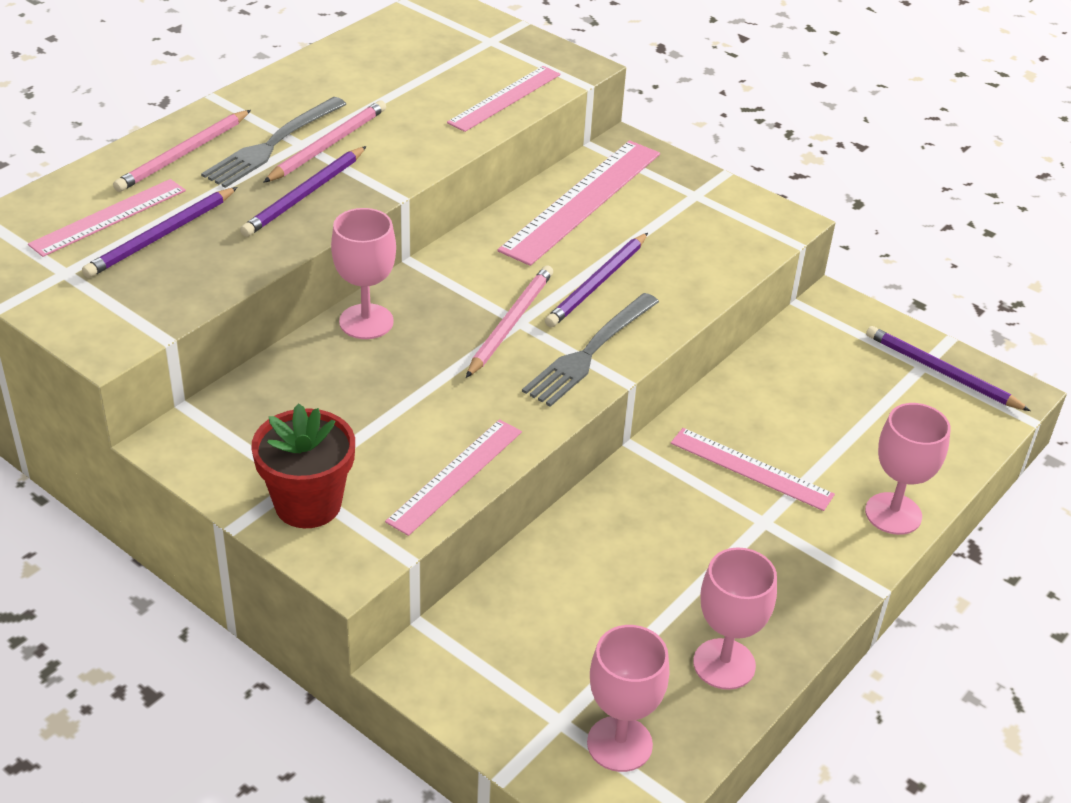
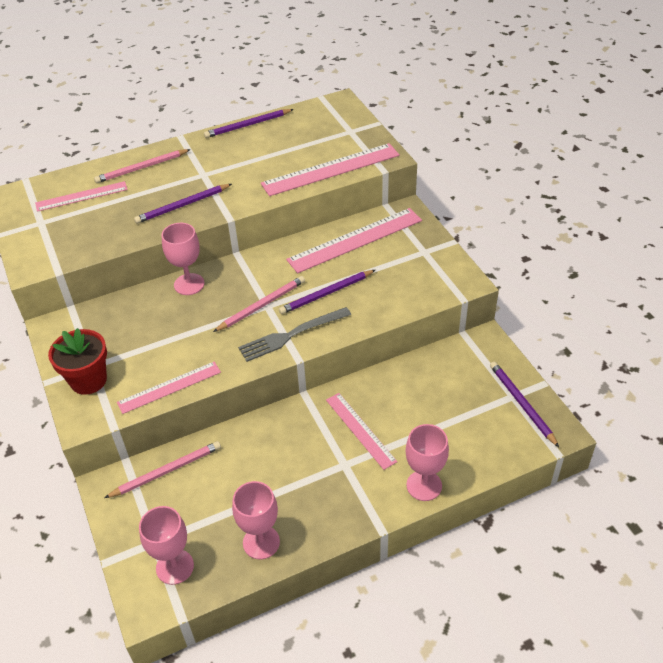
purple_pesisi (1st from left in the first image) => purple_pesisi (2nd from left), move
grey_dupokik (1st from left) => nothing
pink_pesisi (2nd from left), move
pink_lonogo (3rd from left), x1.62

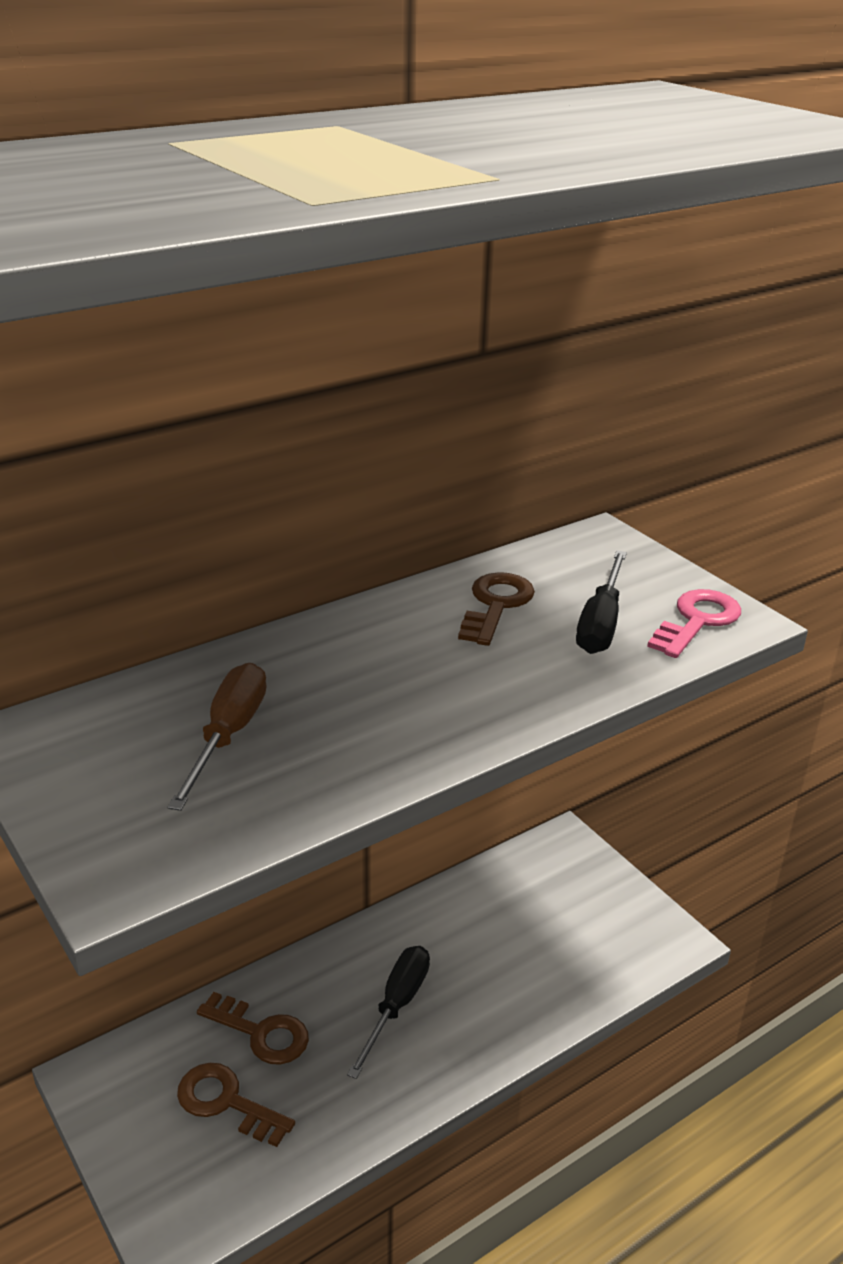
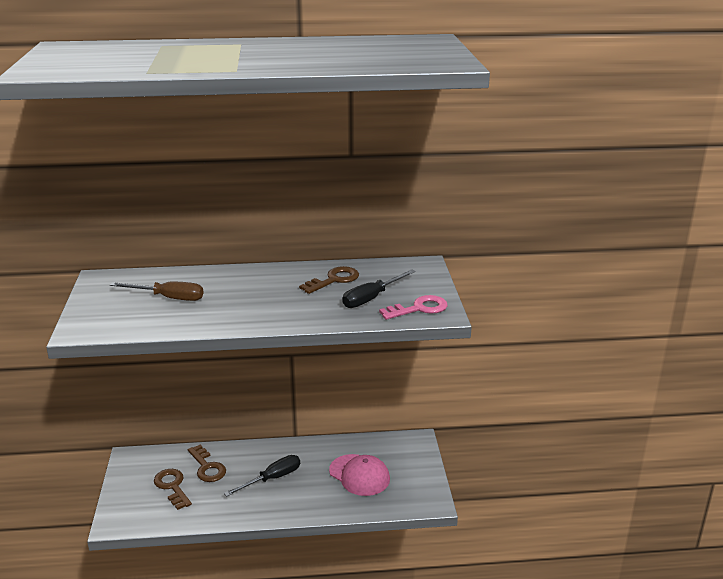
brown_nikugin, 60 degrees clockwise
nothing => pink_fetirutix

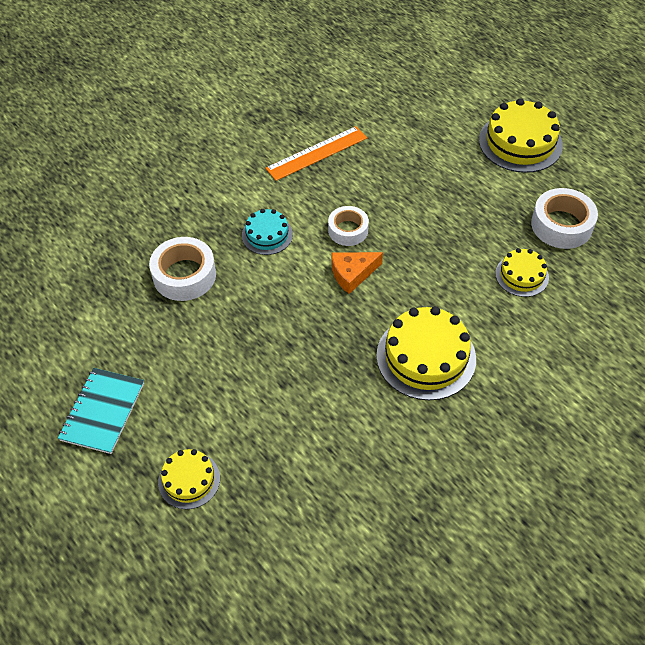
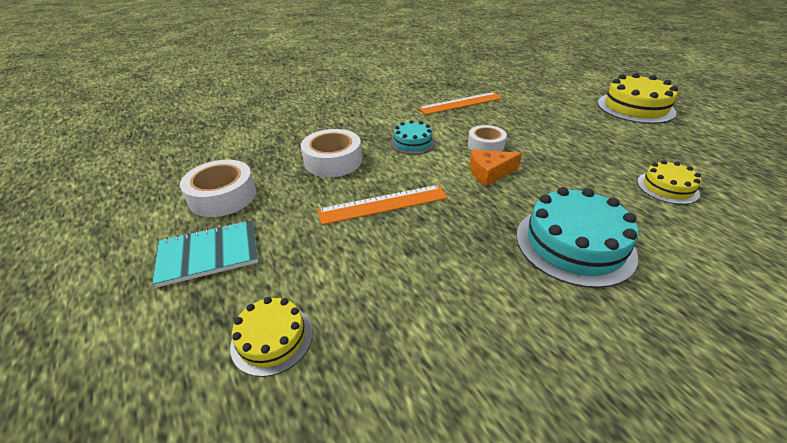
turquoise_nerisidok, 45 degrees clockwise
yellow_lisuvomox (2nd from left) => turquoise_lisuvomox (2nd from left)
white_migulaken (3rd from left in the first image) => white_migulaken (1st from left), move
nothing => orange_lonogo (1st from left)

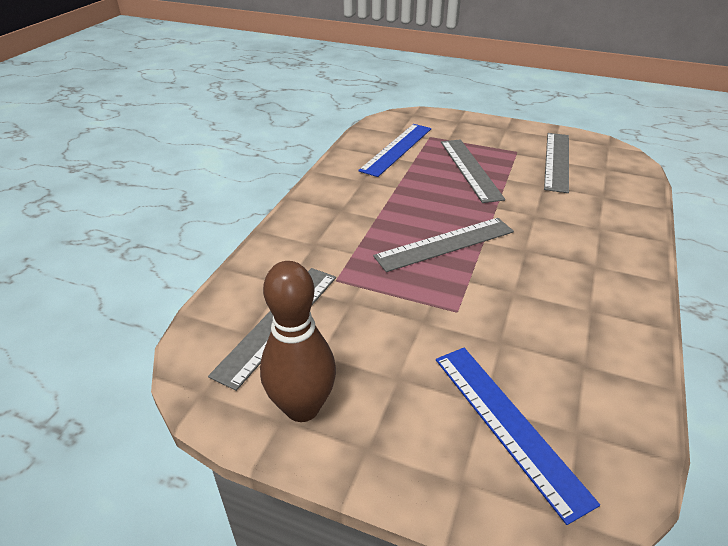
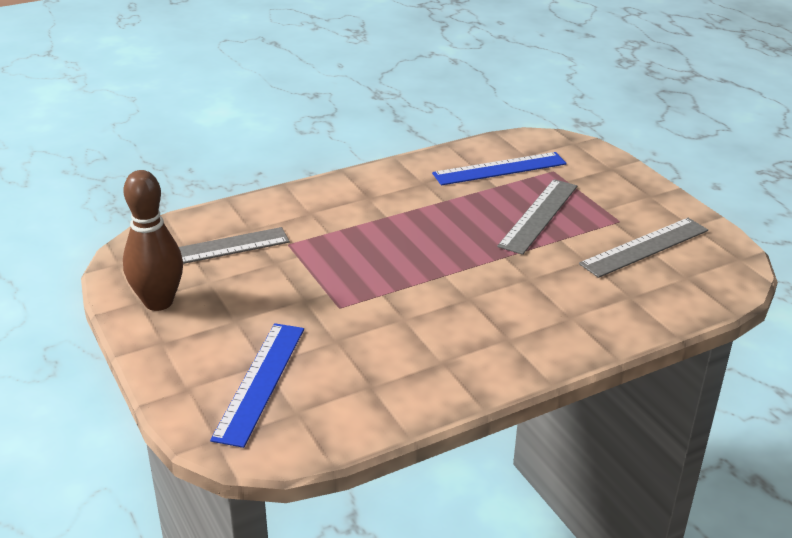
grey_lonogo (2nd from left) => nothing

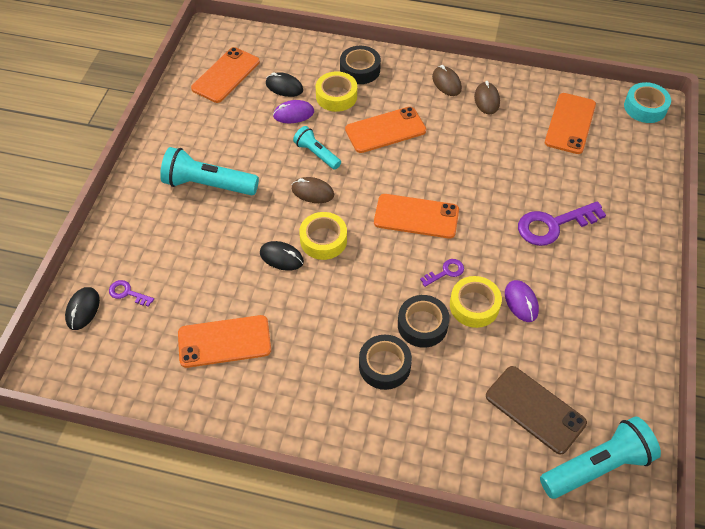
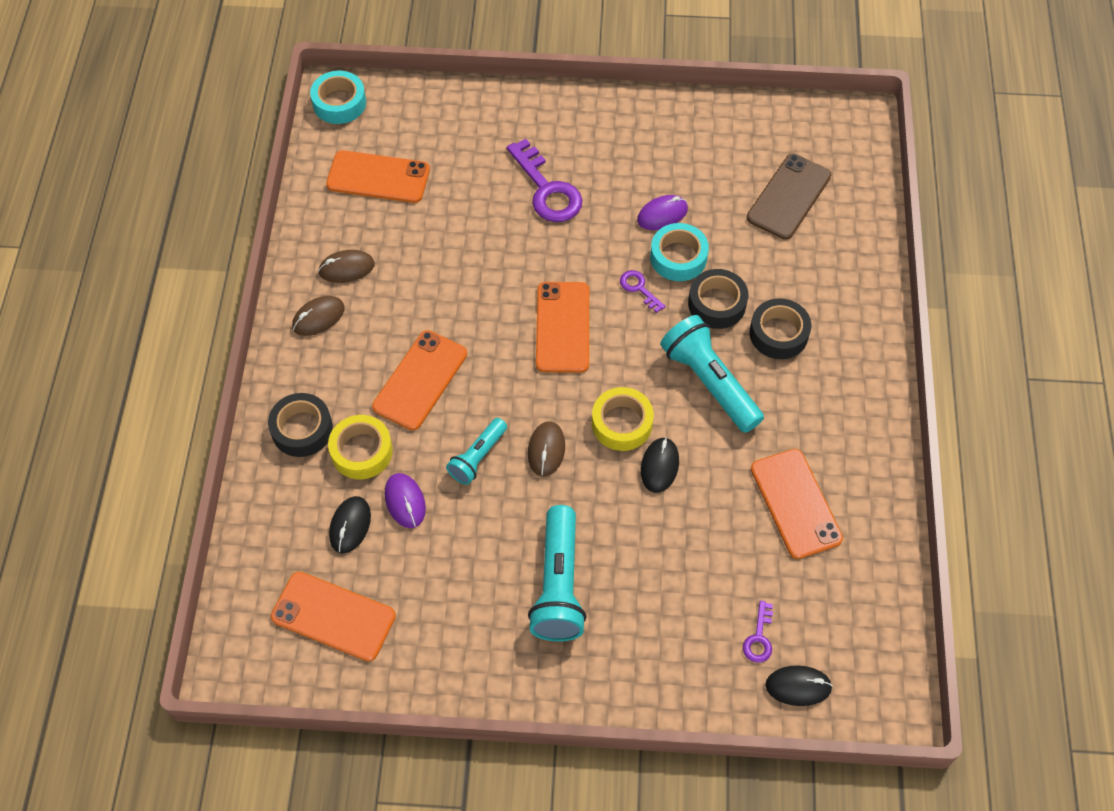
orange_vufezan (3rd from left), 60 degrees clockwise
yellow_migulaken (3rd from left) => turquoise_migulaken (2nd from left)
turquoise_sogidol (3rd from left), move

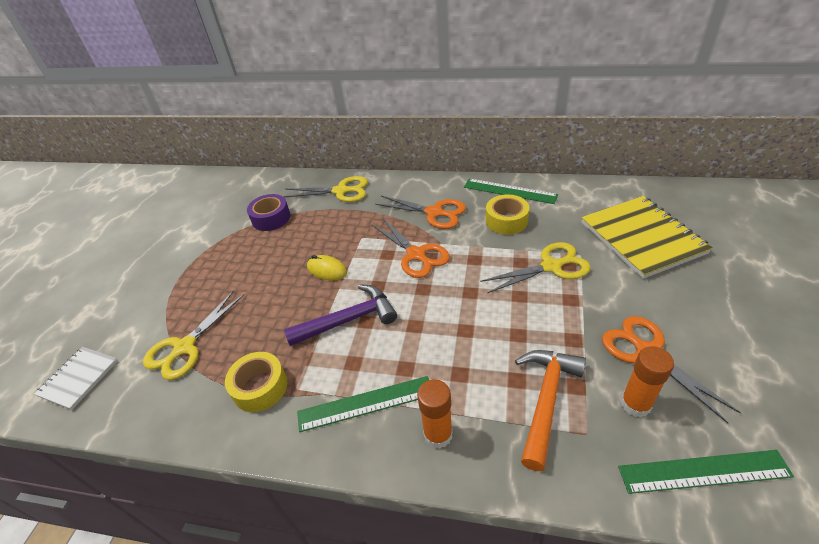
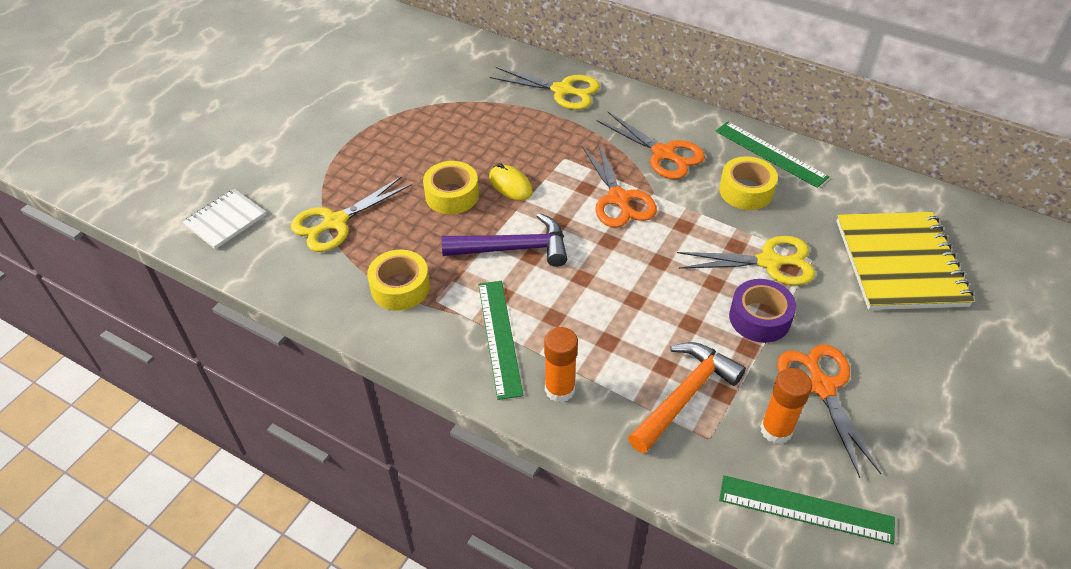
purple_migulaken, move
green_lonogo (1st from left), 75 degrees clockwise
nothing => yellow_migulaken (2nd from left)

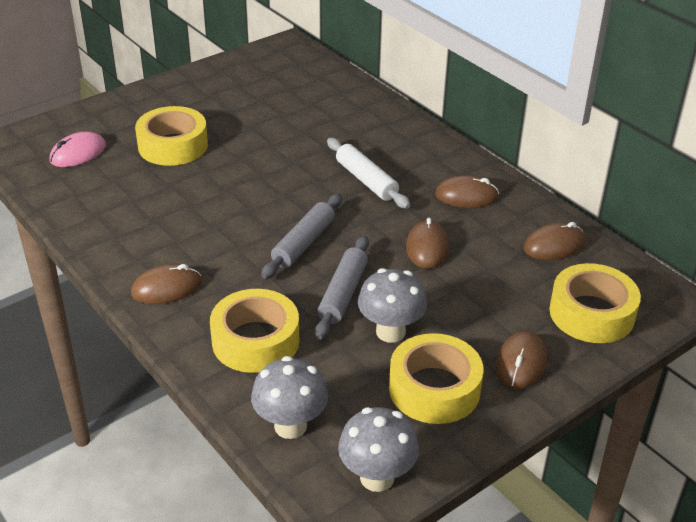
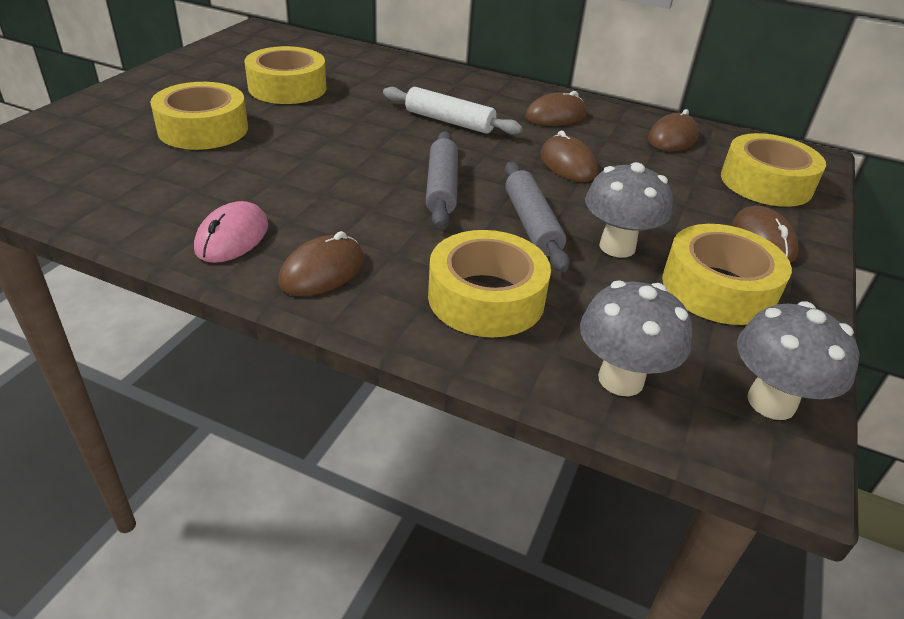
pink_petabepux, move
nothing => yellow_migulaken (2nd from left)

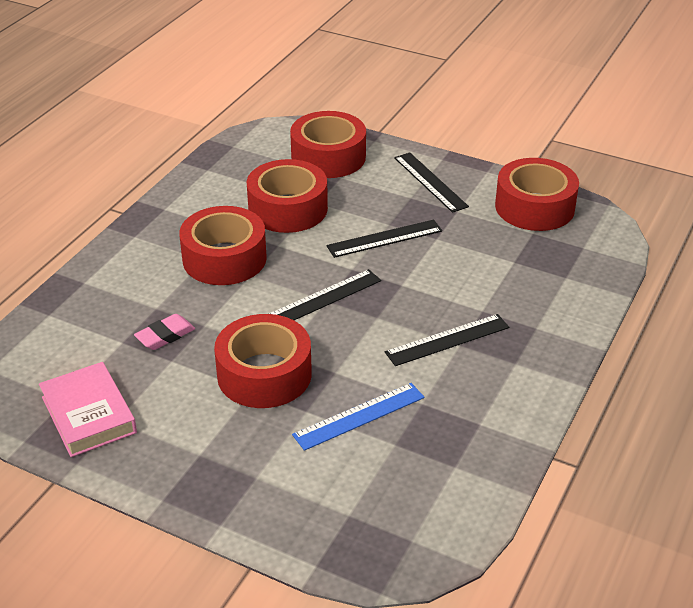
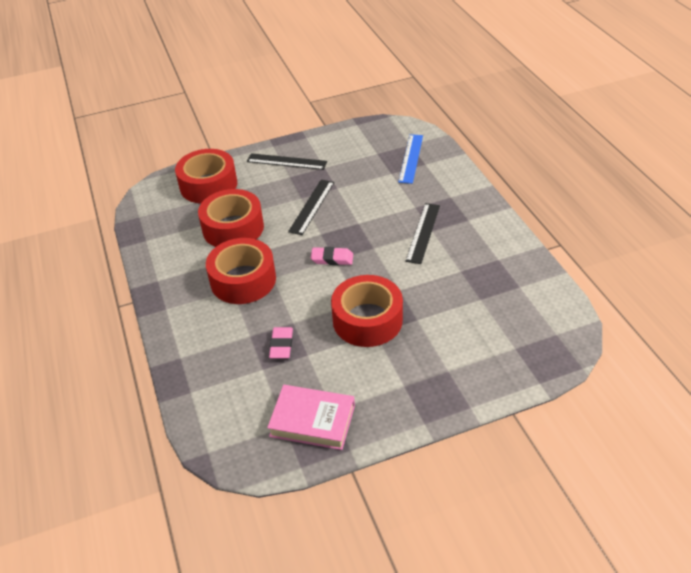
black_lonogo (1st from left) => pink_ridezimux (2nd from left)
blue_lonogo, move
red_migulaken (5th from left) => nothing

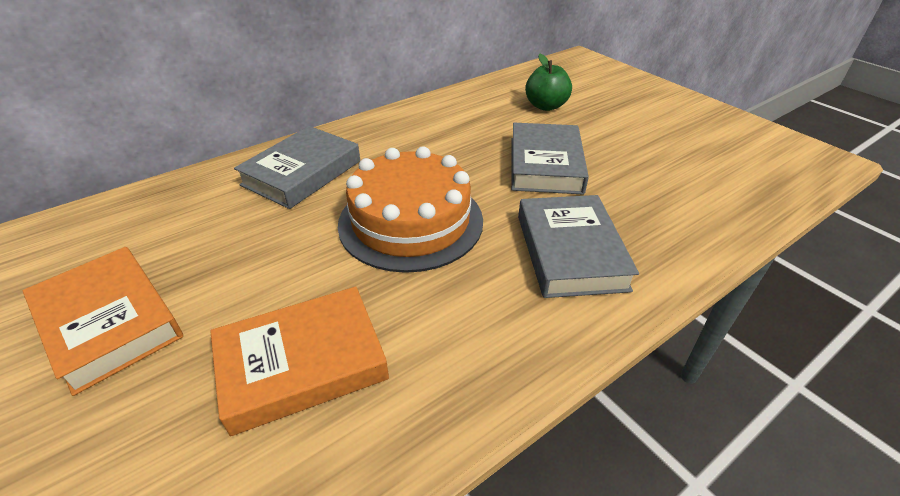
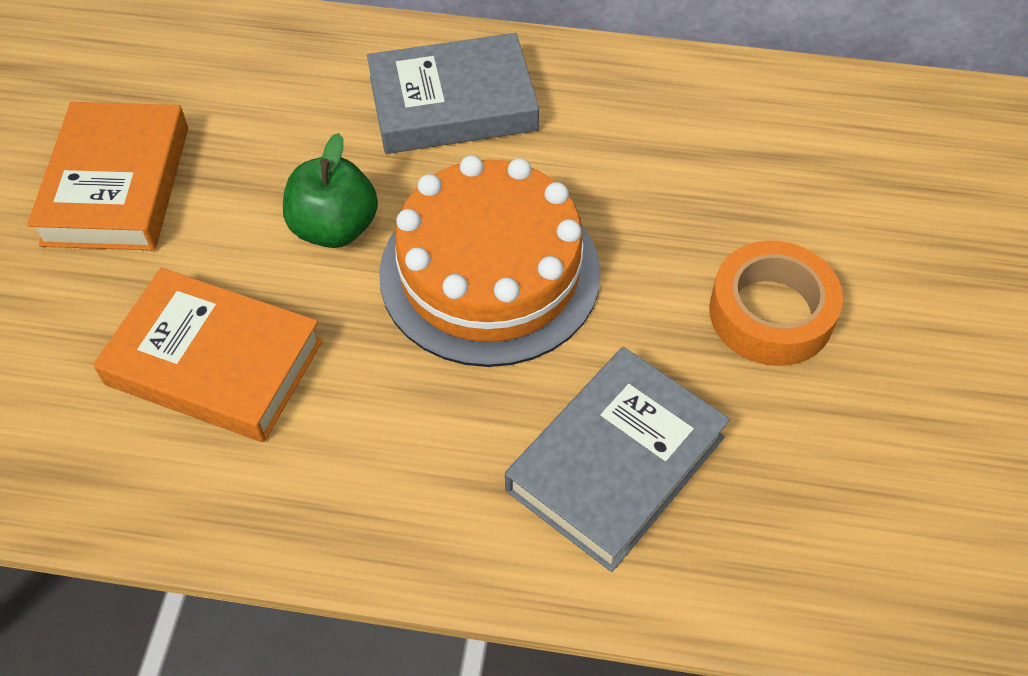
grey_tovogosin (2nd from left) => orange_migulaken
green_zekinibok, move

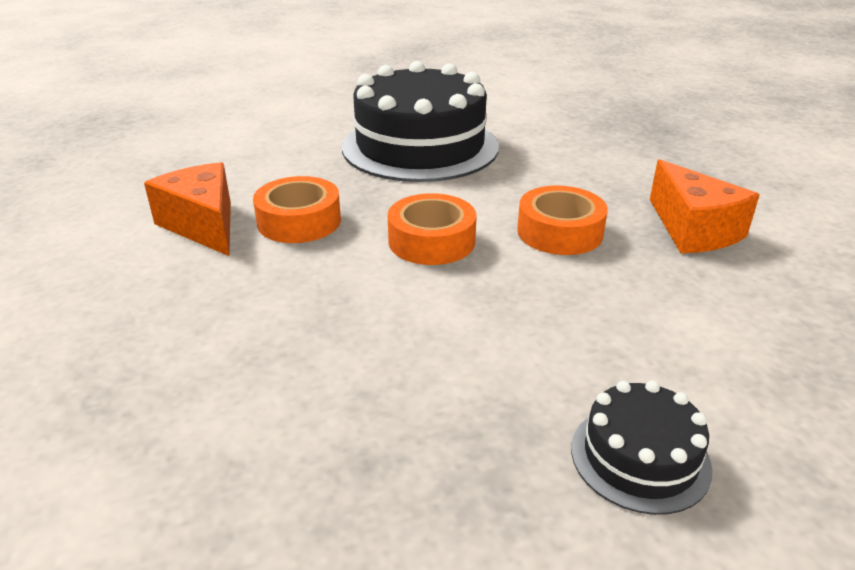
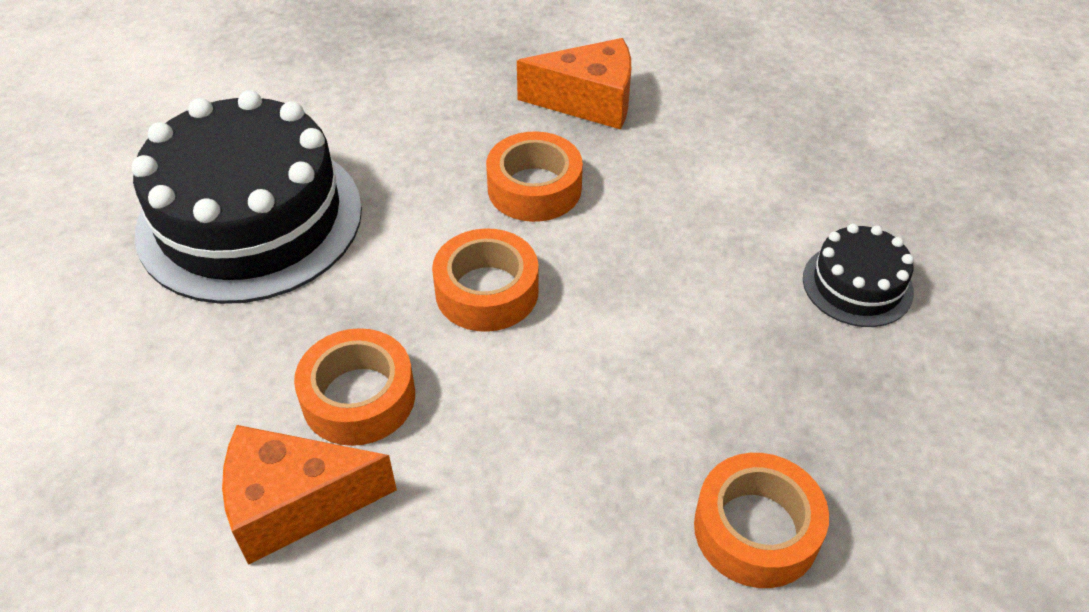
nothing => orange_migulaken (4th from left)

